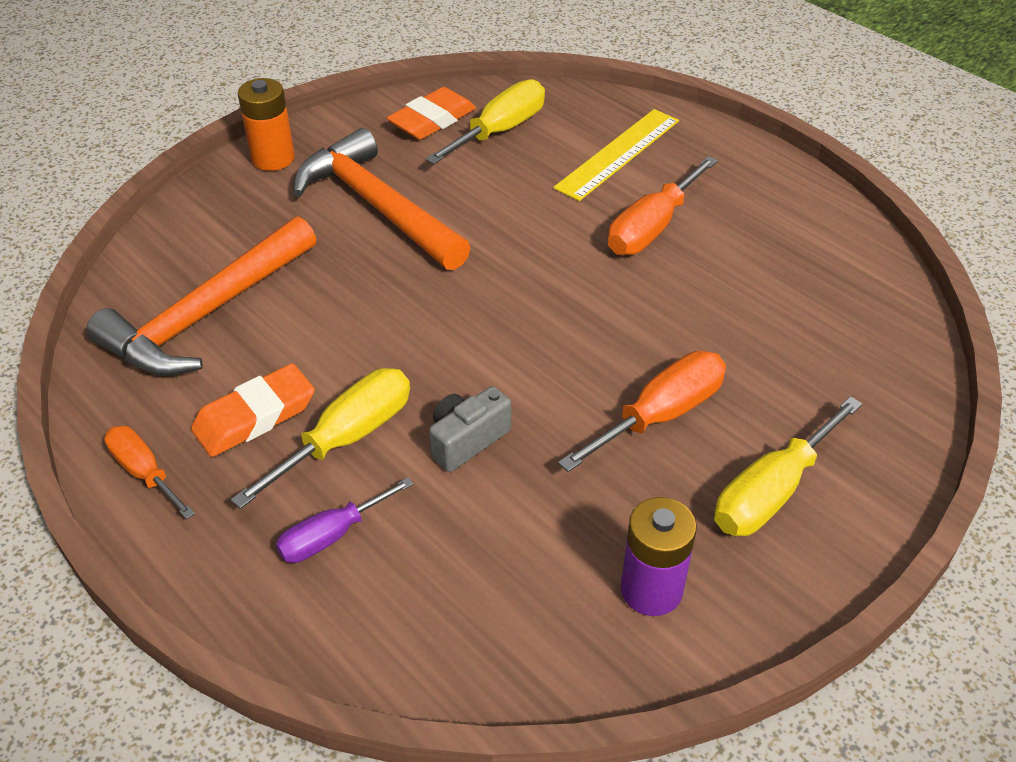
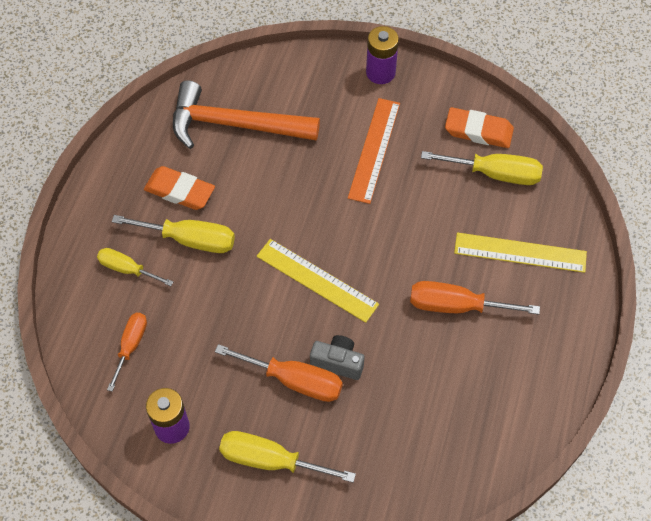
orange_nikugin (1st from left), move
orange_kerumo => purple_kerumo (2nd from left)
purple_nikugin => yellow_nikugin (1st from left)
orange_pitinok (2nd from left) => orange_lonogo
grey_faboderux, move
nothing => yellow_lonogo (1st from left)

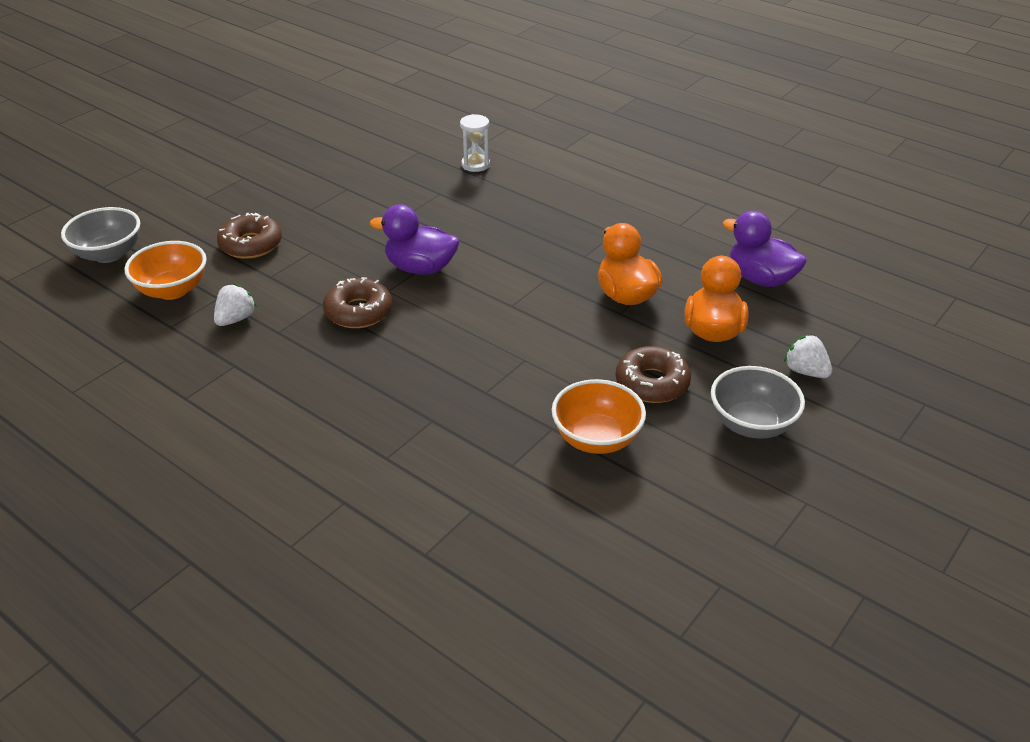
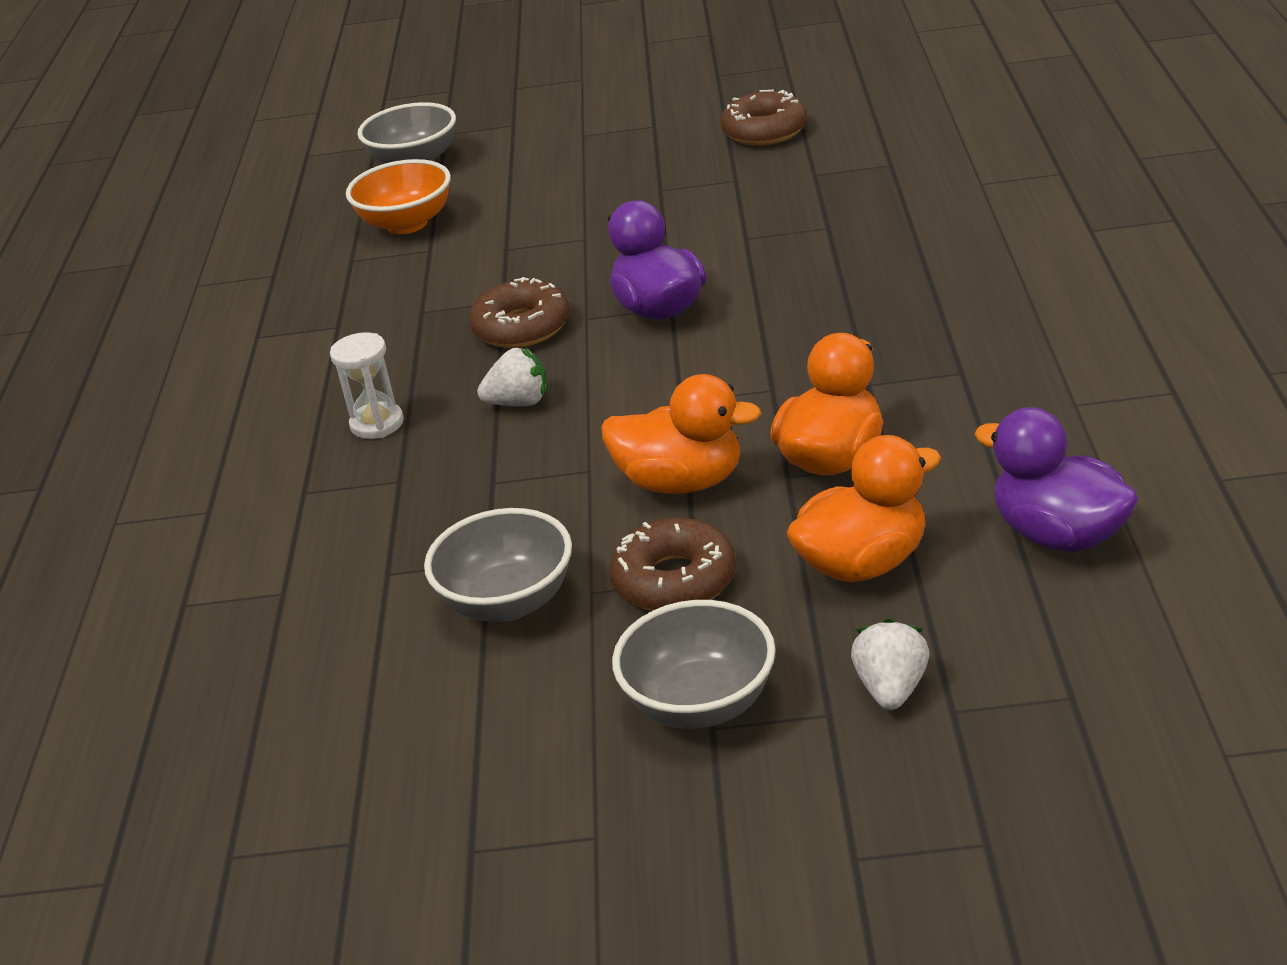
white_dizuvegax (1st from left), move
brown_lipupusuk (1st from left in the first image) => brown_lipupusuk (3rd from left), move
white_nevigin, move
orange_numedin (2nd from left) => grey_numedin (2nd from left)
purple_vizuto (2nd from left), 45 degrees counterclockwise
nothing => orange_vizuto (1st from left)

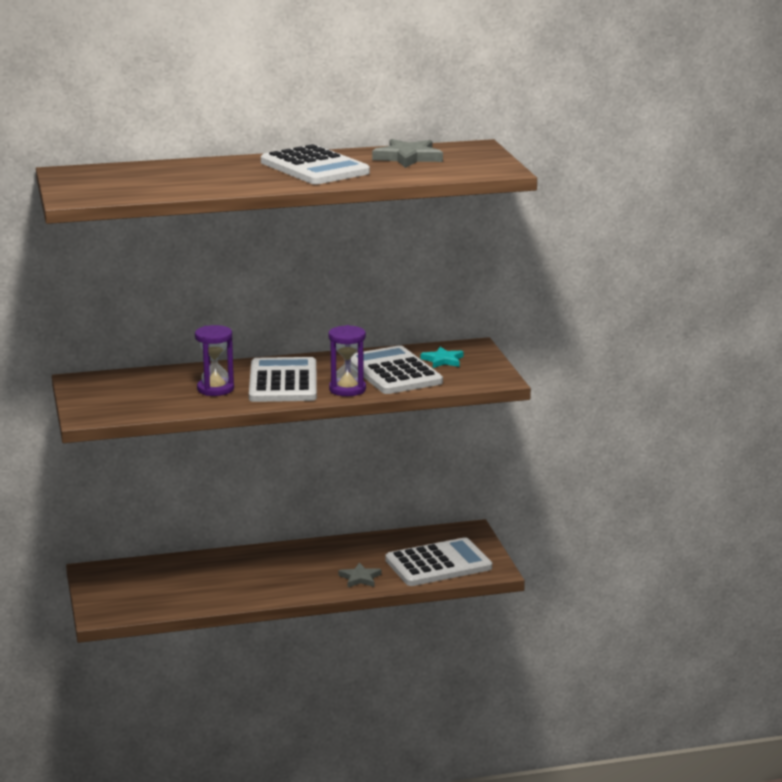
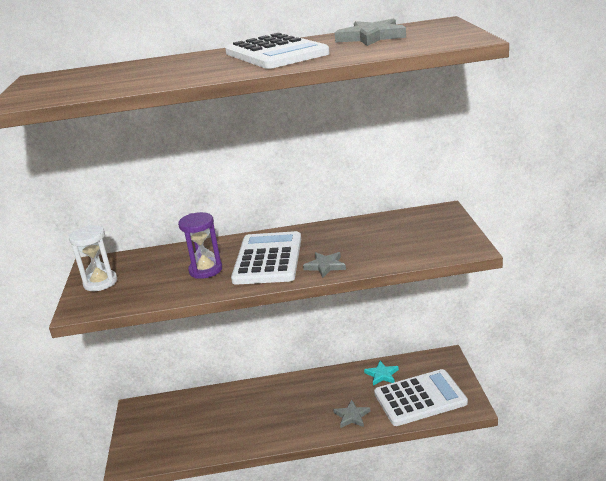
purple_nevigin (2nd from left) => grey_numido (1st from left)
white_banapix (3rd from left) => nothing
turquoise_numido, move
nothing => white_nevigin

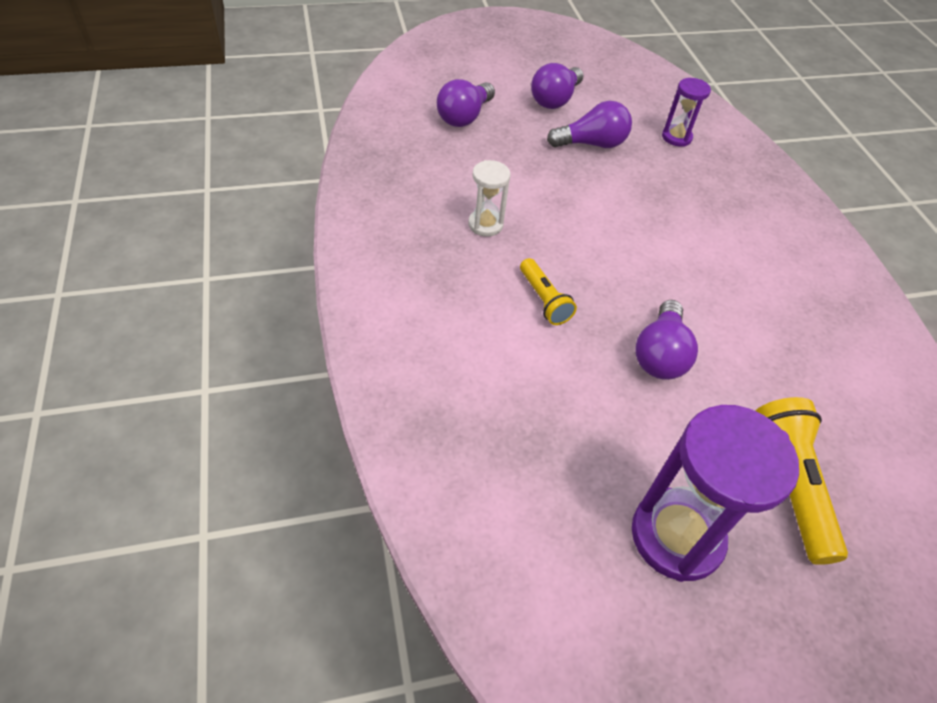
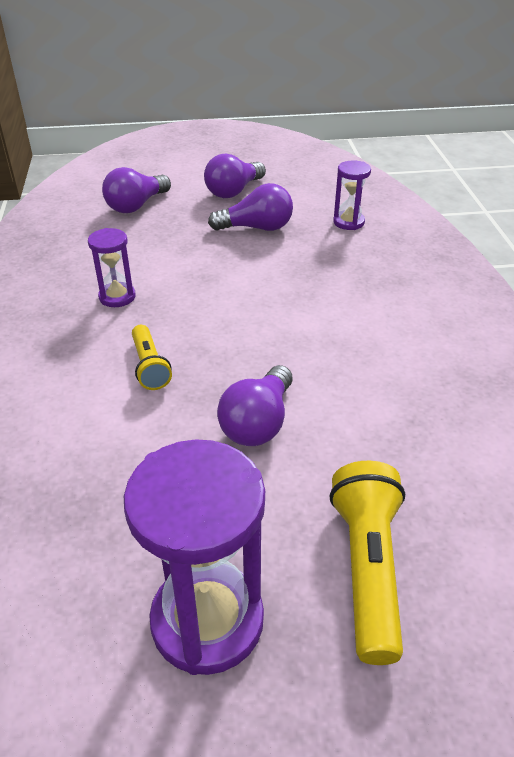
white_nevigin => purple_nevigin (1st from left)

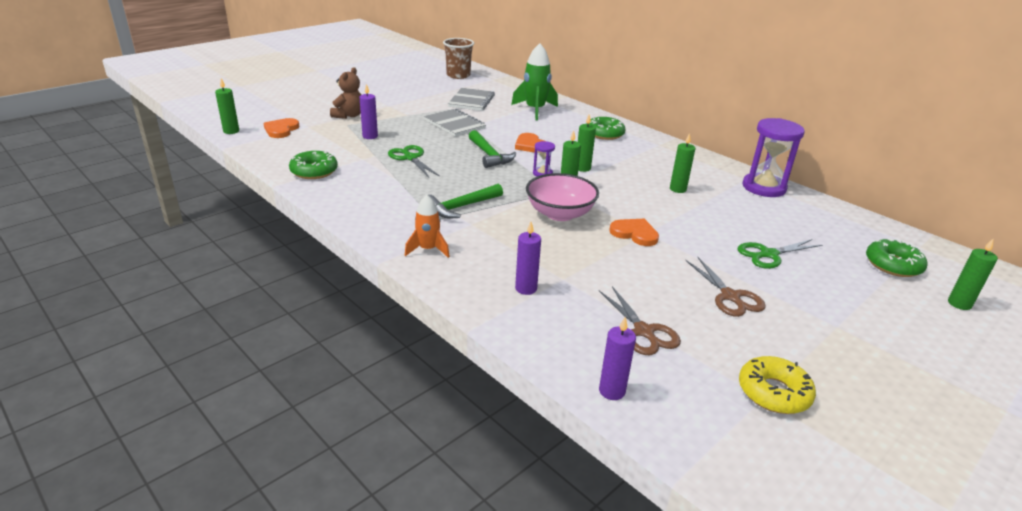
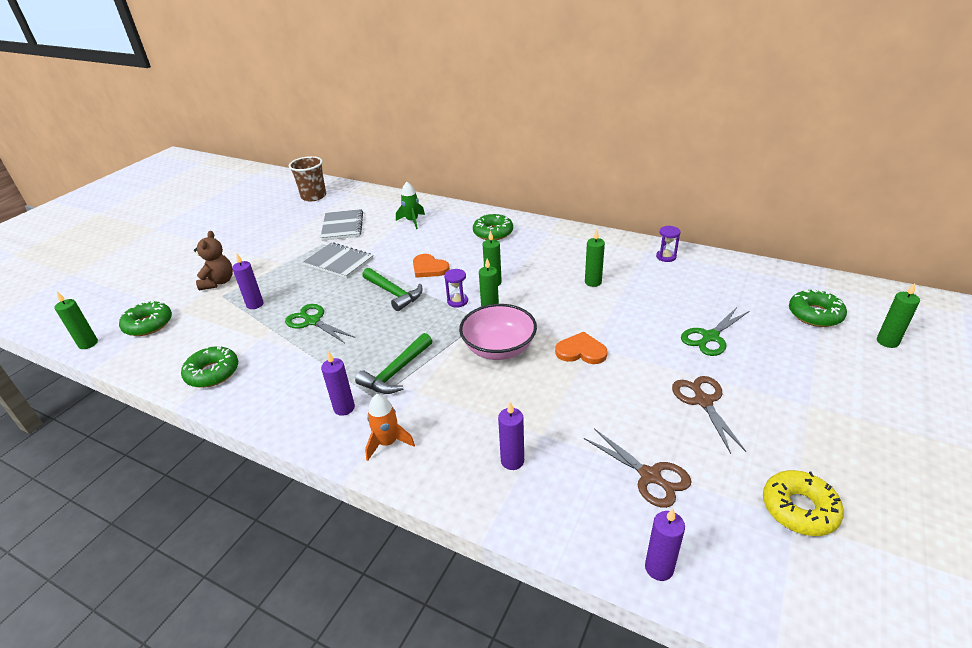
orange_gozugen (1st from left) => green_lipupusuk (1st from left)
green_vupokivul, x0.62
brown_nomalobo (2nd from left), 150 degrees counterclockwise
purple_nevigin (2nd from left), x0.47
nothing => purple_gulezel (2nd from left)

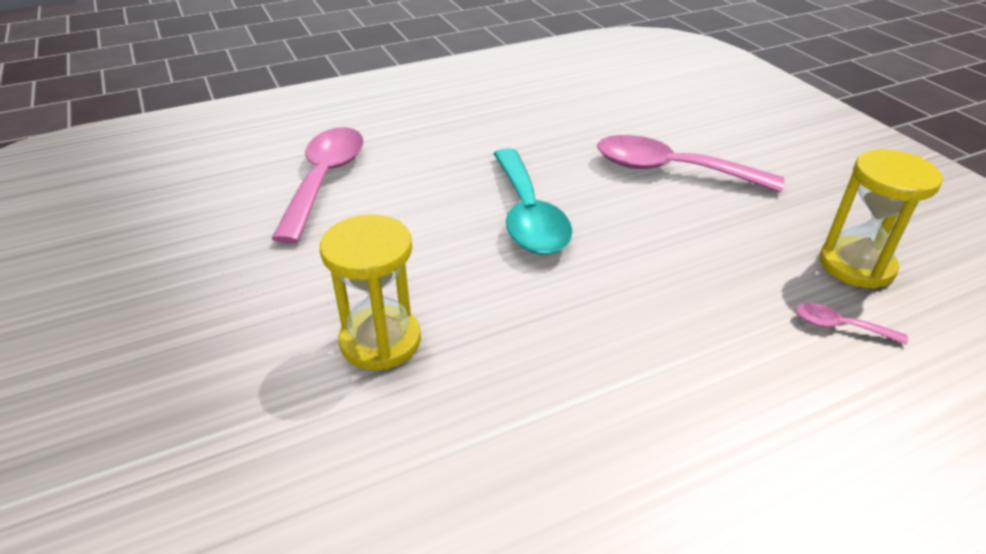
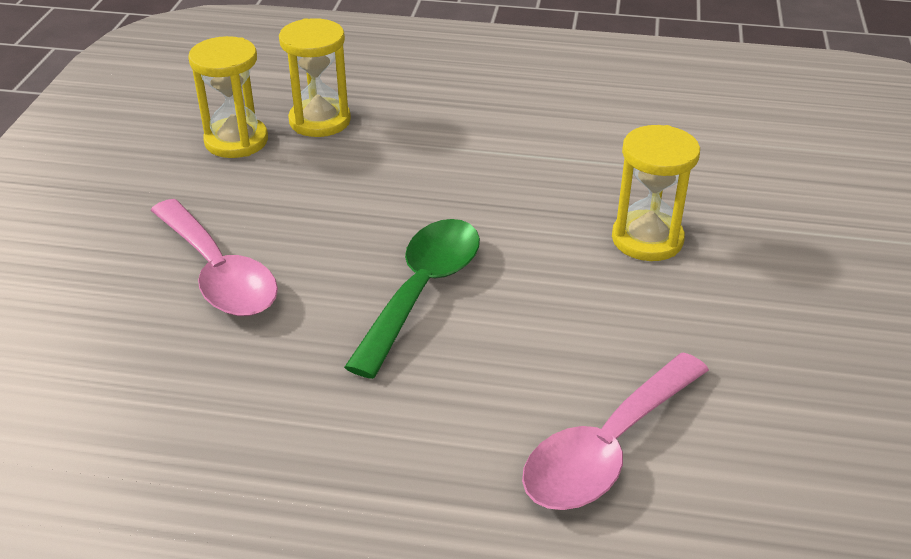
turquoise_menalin => green_menalin
pink_menalin (3rd from left) => yellow_nevigin (2nd from left)

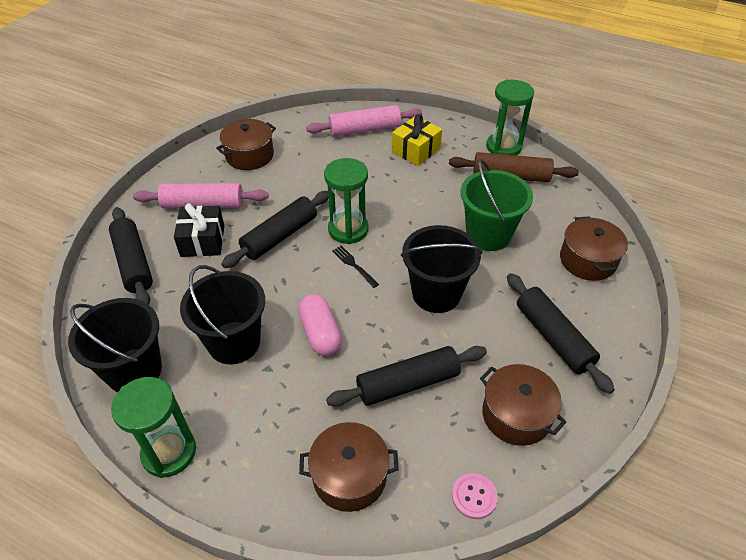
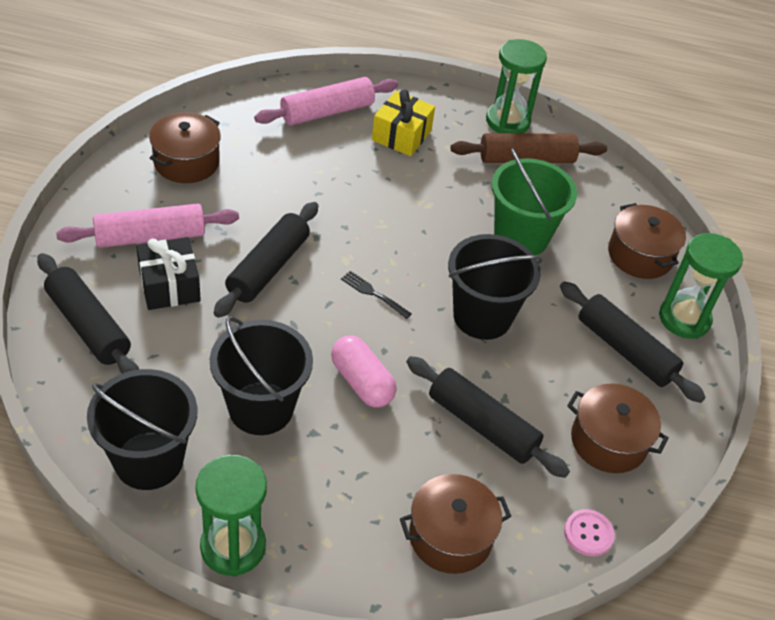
green_nevigin (2nd from left in the first image) => green_nevigin (3rd from left), move
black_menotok (3rd from left), 75 degrees clockwise

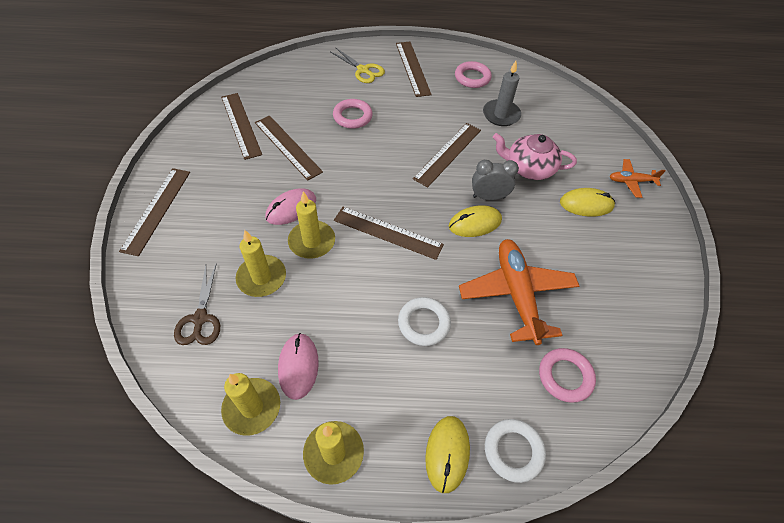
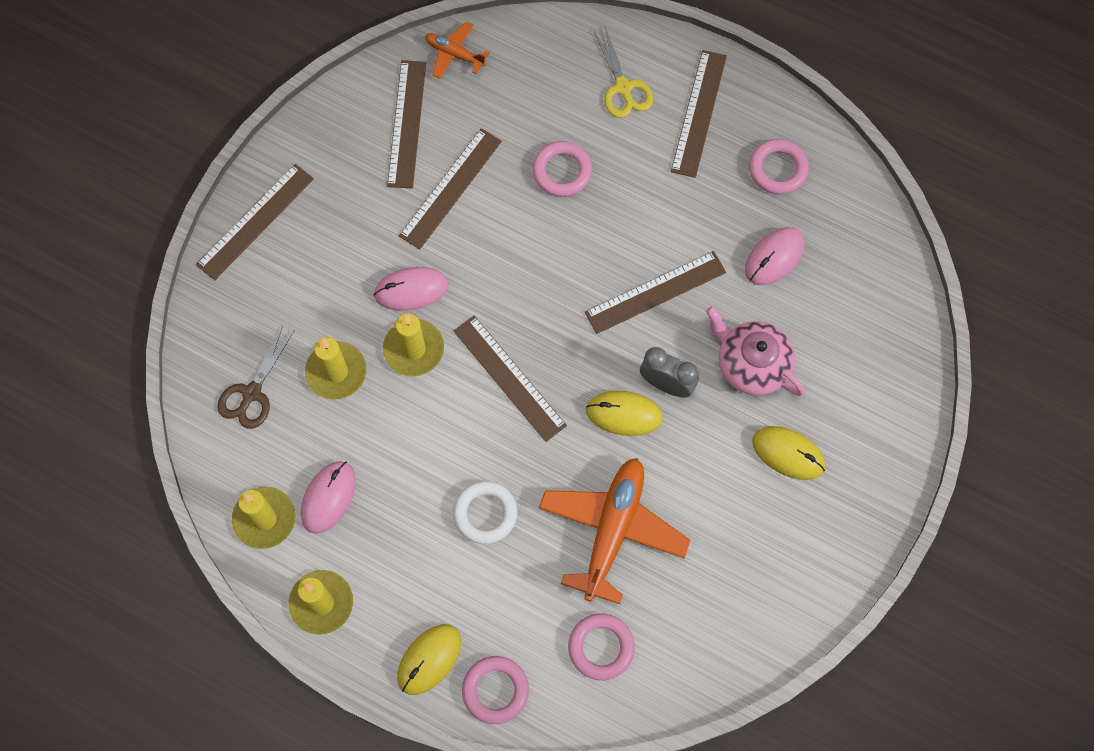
brown_lonogo (3rd from left), 45 degrees clockwise
grey_gulezel => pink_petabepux (3rd from left)
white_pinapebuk (2nd from left) => pink_pinapebuk (1st from left)
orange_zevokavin (2nd from left in the first image) => orange_zevokavin (1st from left), move

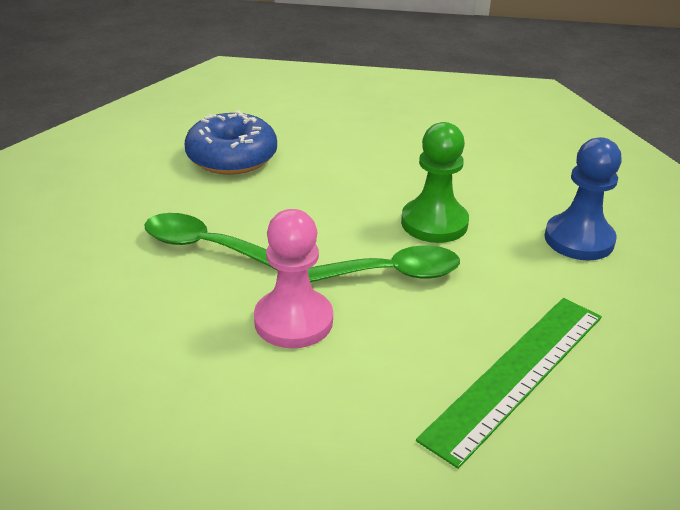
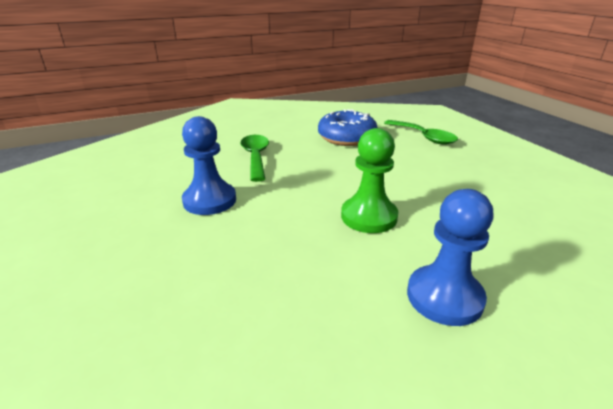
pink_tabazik => blue_tabazik (1st from left)
green_menalin (2nd from left), move
green_lonogo => nothing

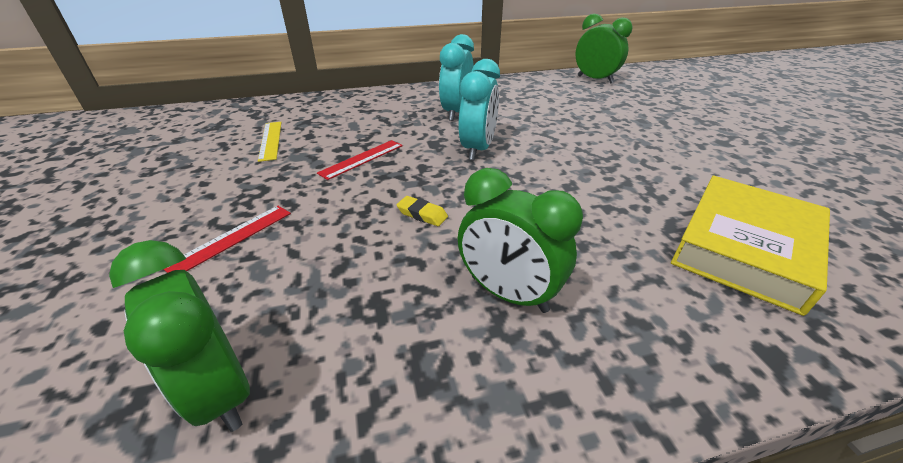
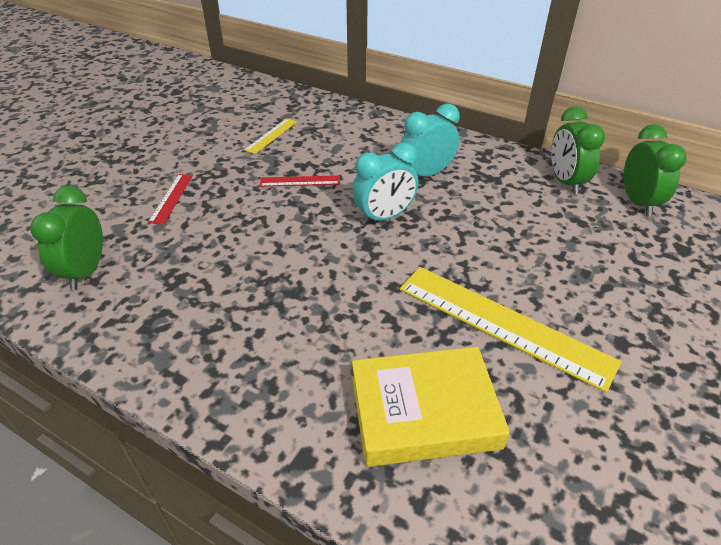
red_lonogo (1st from left), 75 degrees counterclockwise
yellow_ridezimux => nothing
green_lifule (2nd from left), move
nothing => yellow_lonogo (2nd from left)

